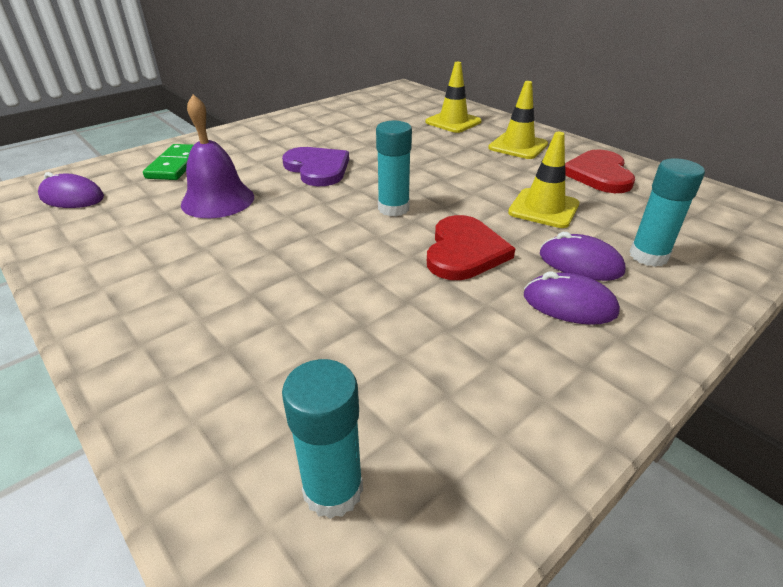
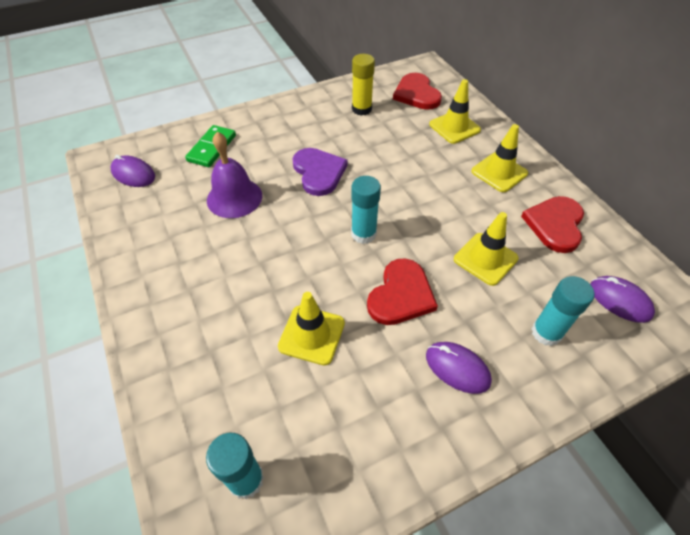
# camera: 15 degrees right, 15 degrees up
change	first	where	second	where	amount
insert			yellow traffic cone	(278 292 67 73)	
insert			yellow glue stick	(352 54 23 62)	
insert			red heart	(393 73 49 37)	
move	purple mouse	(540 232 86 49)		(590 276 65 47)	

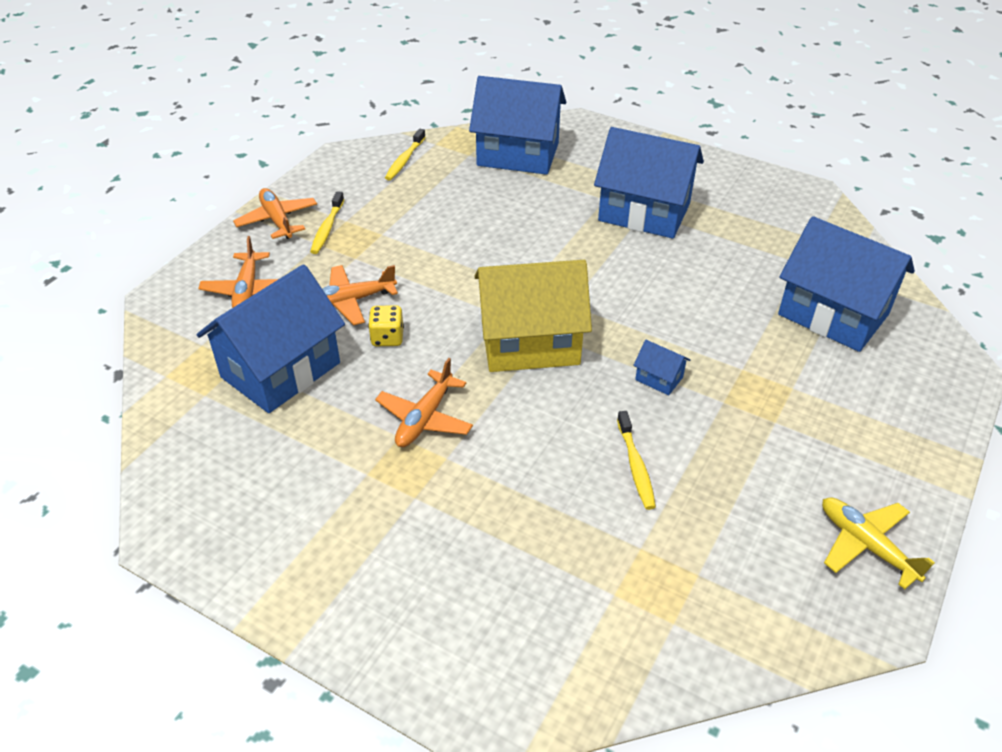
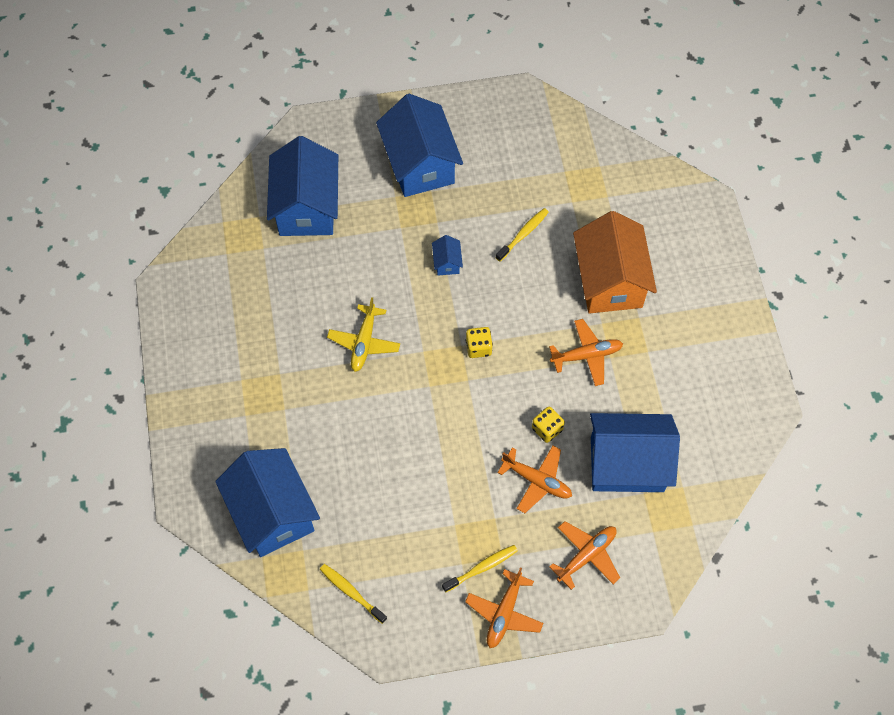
# camera: 130 degrees left, 20 degrees up
change	first	where	second	where	amount
rotate	yellow toothbrush	(385 129 41 52)		(320 564 67 60)	120 degrees counterclockwise
move	yellow plane	(822 497 113 92)		(327 297 73 75)	
move	blue house	(594 127 110 112)		(376 94 87 103)	
replace	yellow house	(474 260 118 112)	yellow dice	(466 327 27 31)	
insert			orange house	(573 211 84 103)	

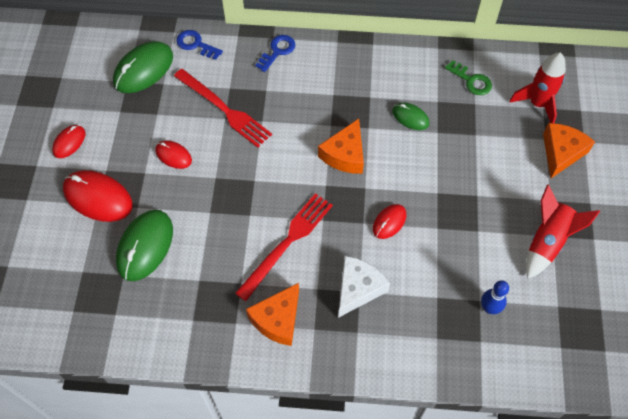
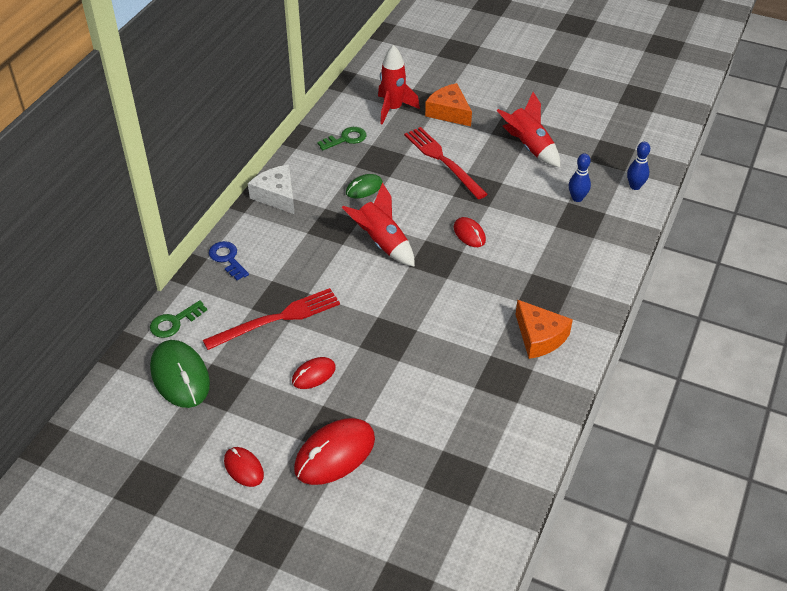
# camera: 70 degrees left, 15 degrees down
change	first	where	second	where	amount
recolor	blue key	(176 30 47 30)	green key	(150 300 57 38)	
move	white cheese	(338 256 52 62)		(248 165 47 49)	
replace	orange cheese	(318 119 46 55)	red rocket	(341 183 74 84)	
move	red fork	(235 193 98 108)		(404 127 84 72)	
insert			blue bowling pin	(627 142 23 48)	
delete	green mouse	(116 210 57 71)			

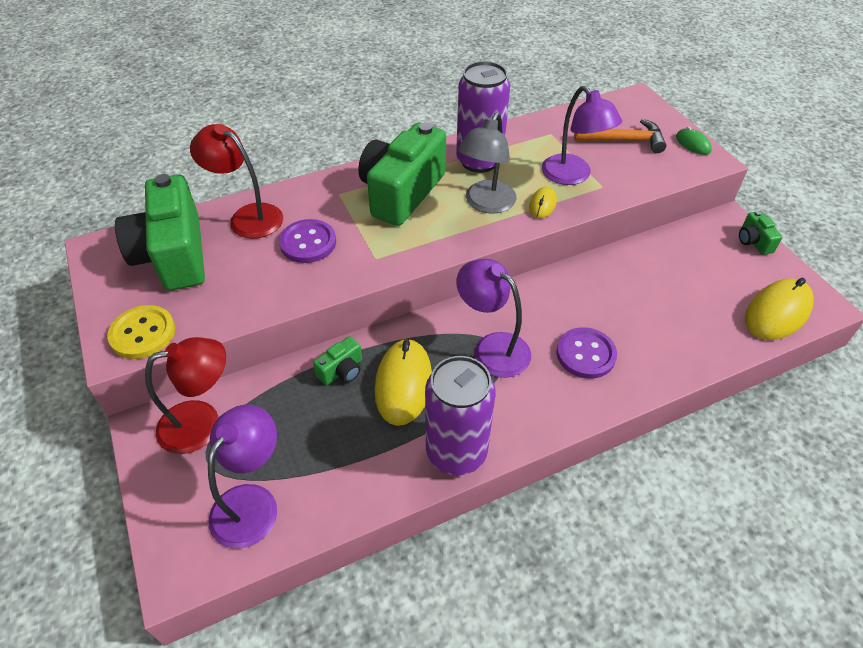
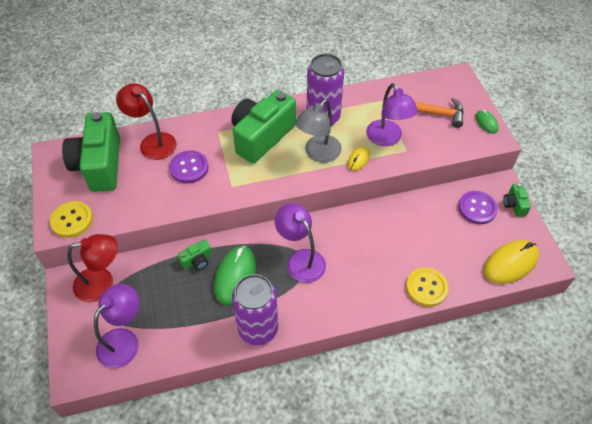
# camera: 10 degrees right, 5 degrees up
change	first	where	second	where	amount
recolor	yellow mouse	(375 338 57 88)	green mouse	(214 246 42 59)	
insert			yellow button	(406 268 42 39)	
move	purple button	(557 327 60 52)		(458 191 40 33)	

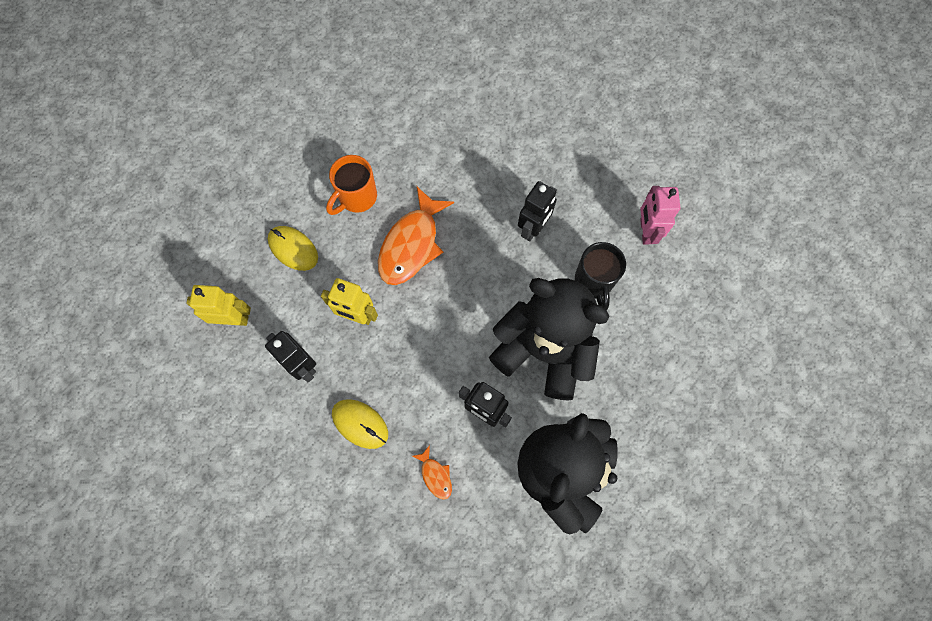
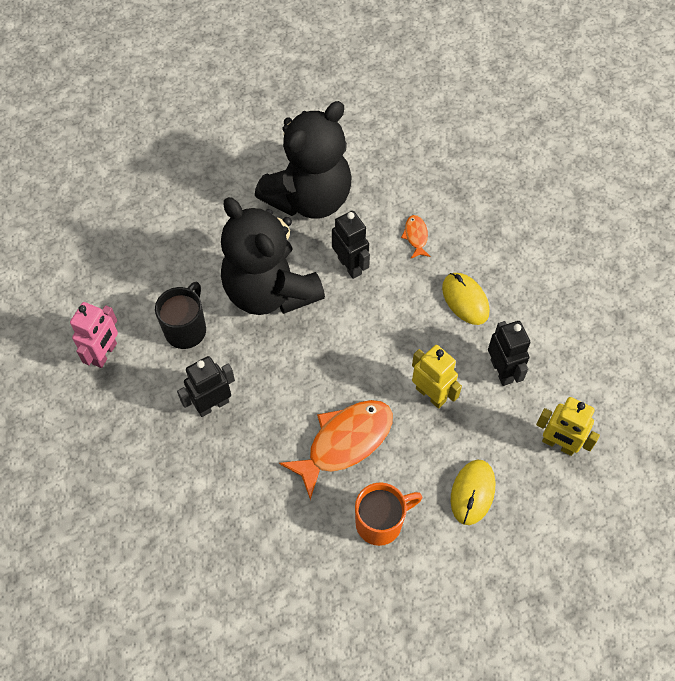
# camera: 155 degrees left, 10 degrees down
change	first	where	second	where	amount
rotate	yellow mouse	(268 226 50 45)		(451 460 44 65)	45 degrees clockwise

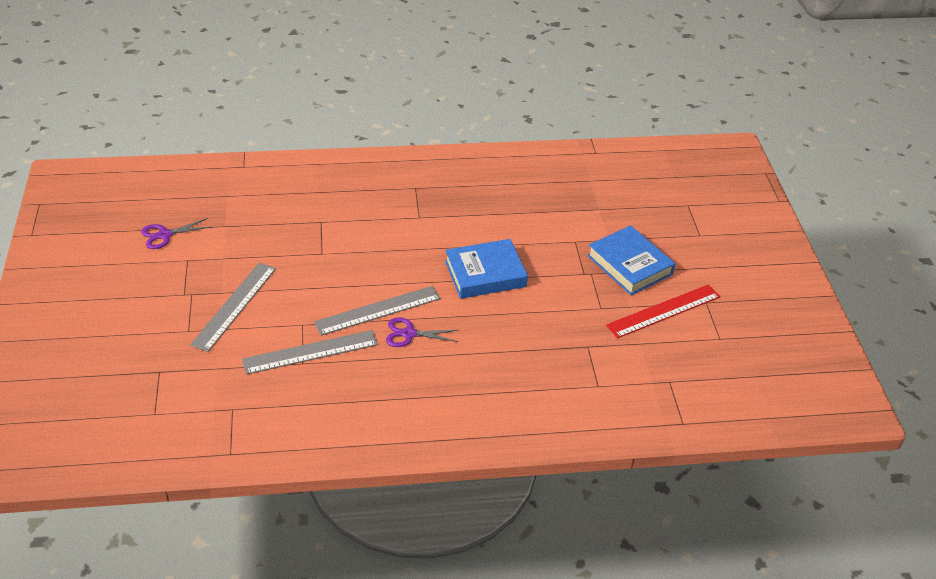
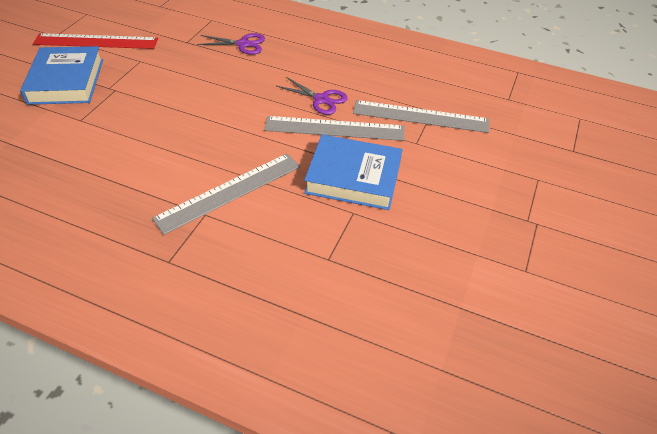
# camera: 150 degrees left, 5 degrees up
change	first	where	second	where	amount
move	grey ruler	(190 263 86 89)		(152 154 148 81)	
move	purple scissors	(141 218 70 31)		(197 33 68 22)	
move	blue book	(445 239 83 60)		(304 134 98 76)	

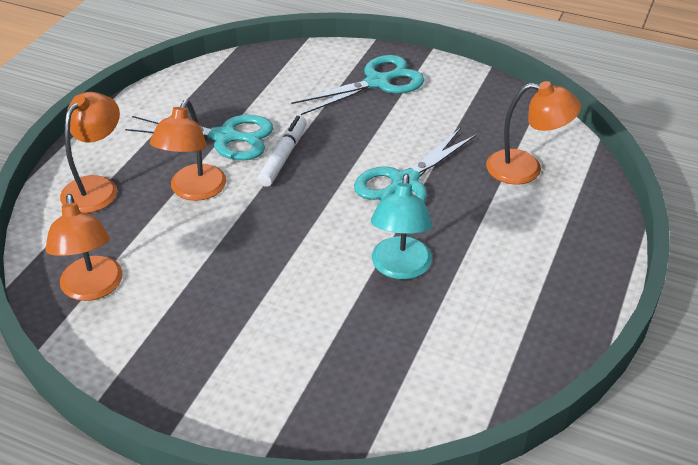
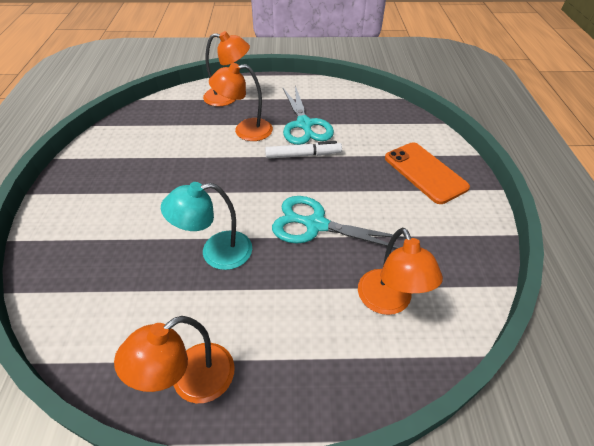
# camera: 65 degrees right, 5 degrees up
change	first	where	second	where	amount
move	orange lamp	(45 194 78 107)		(114 316 121 87)	
replace	turquoise scissors	(291 55 134 60)	orange phone	(385 142 85 62)	

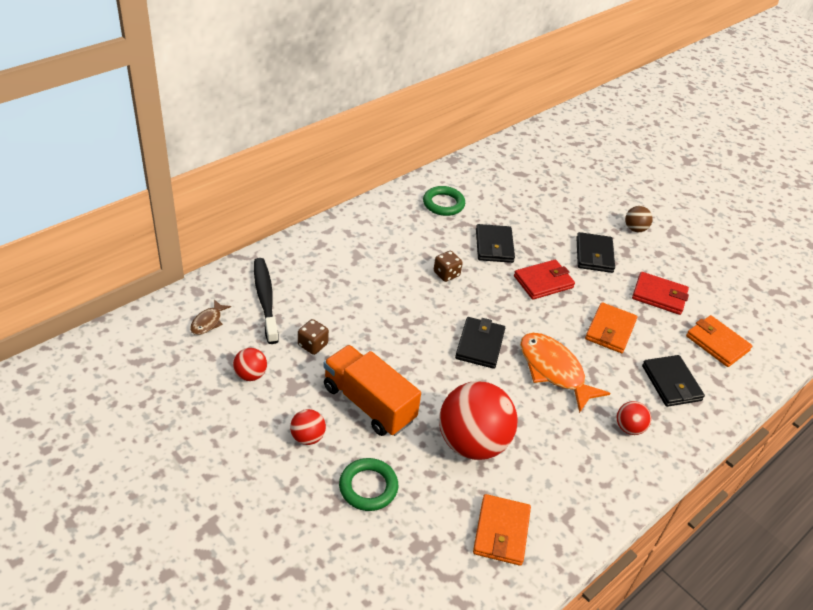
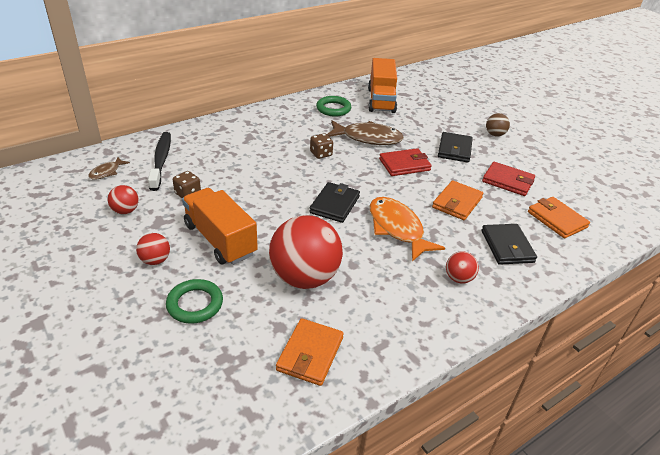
# camera: 10 degrees right, 5 degrees down
change	first	where	second	where	amount
replace	black wallet	(476 224 39 39)	brown fish	(327 120 77 25)	
insert			orange truck	(368 58 29 55)	

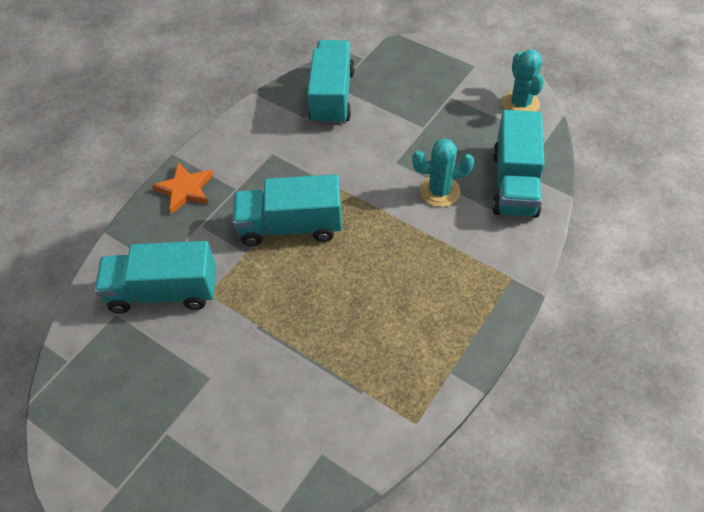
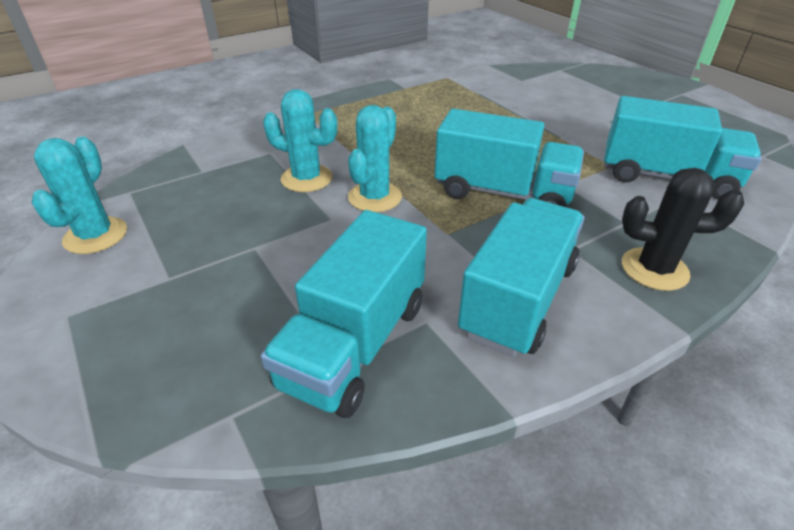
# camera: 160 degrees left, 15 degrees down
change	first	where	second	where	amount
insert			turquoise cactus	(348 105 54 107)	
move	turquoise truck	(492 110 52 108)		(458 198 127 159)	
replace	orange star	(152 162 61 52)	black cactus	(622 168 122 123)	

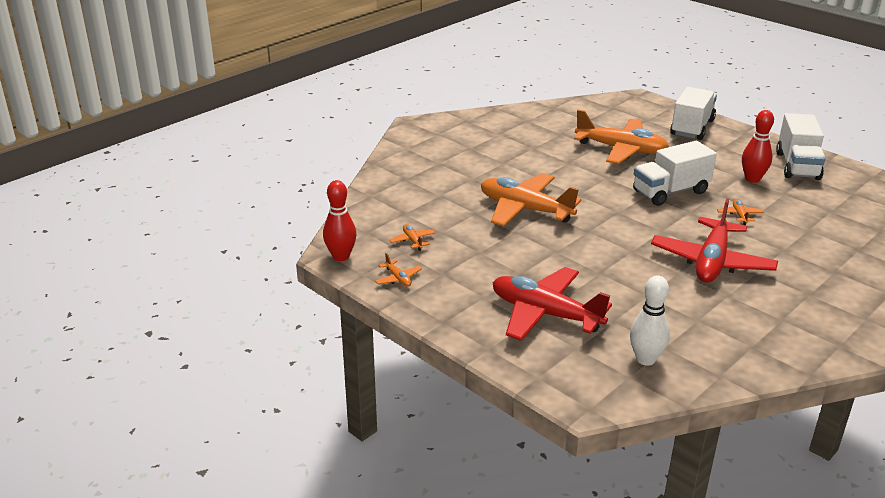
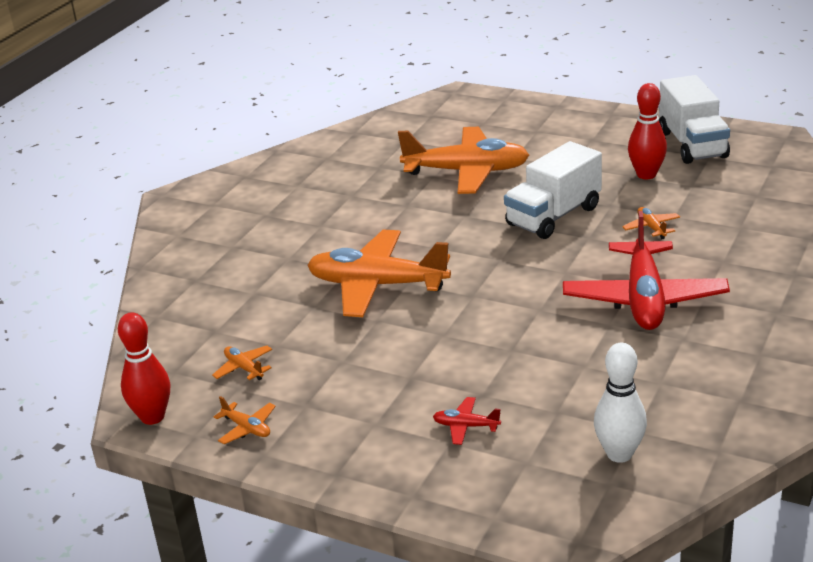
# camera: 15 degrees left, 0 degrees up
change	first	where	second	where	amount
resize	red plane	(493 267 119 74)		(433 397 68 48)	x0.40
delete	white truck	(670 87 47 53)			

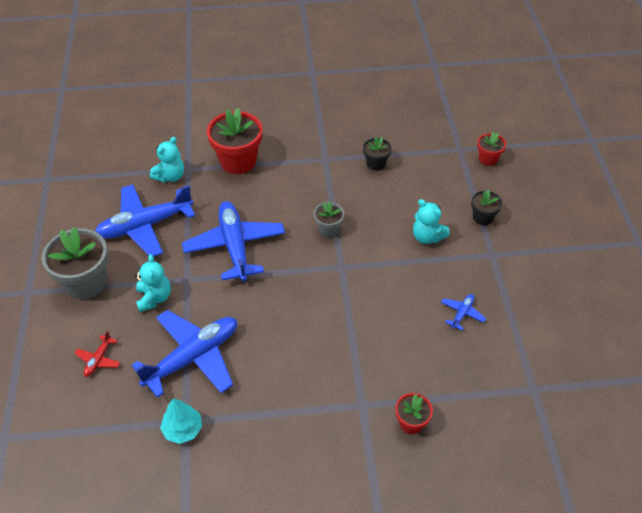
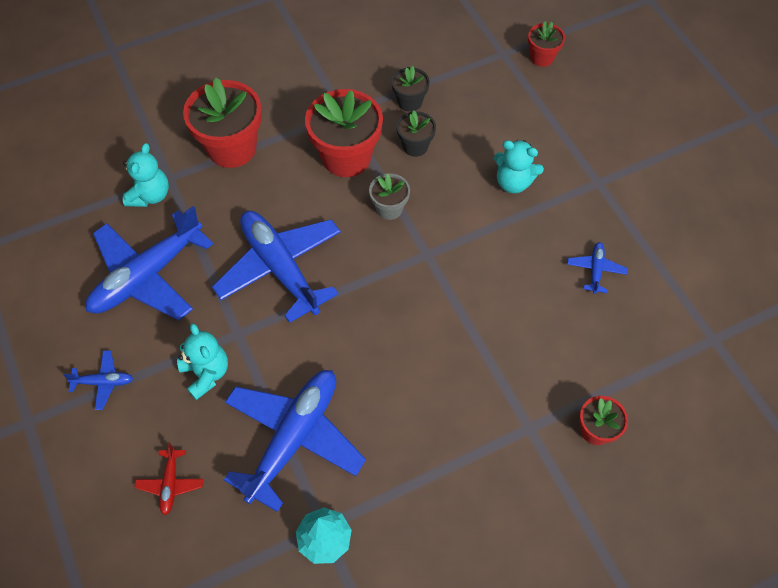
# camera: 20 degrees left, 10 degrees up
change	first	where	second	where	amount
replace	grey flower pot	(42 227 66 72)	blue plane	(63 350 70 60)	
insert			red flower pot	(305 89 78 88)	
move	black flower pot	(471 190 31 35)		(397 111 39 46)	

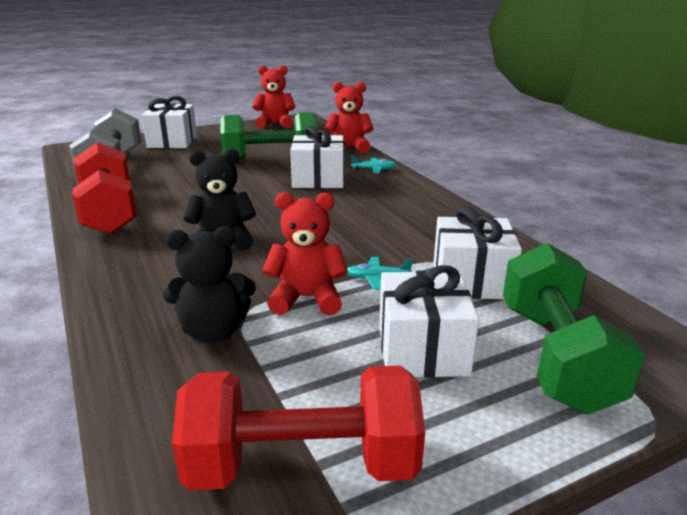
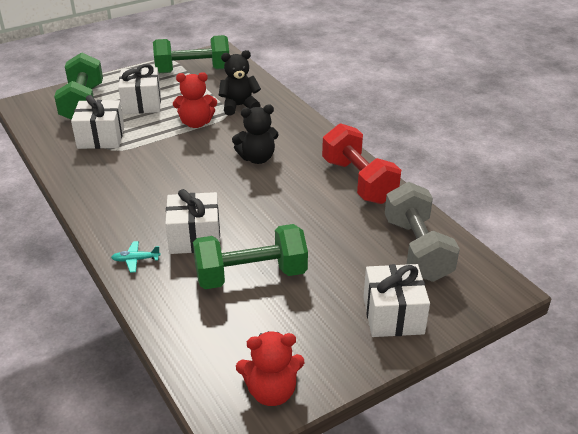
# camera: 175 degrees right, 10 degrees up
change	first	where	second	where	amount
recolor	red dumbbell	(172 365 253 125)	green dumbbell	(153 35 76 38)	
delete	red teddy bear	(325 82 49 71)			
delete	turquoise plane	(347 257 66 33)			

